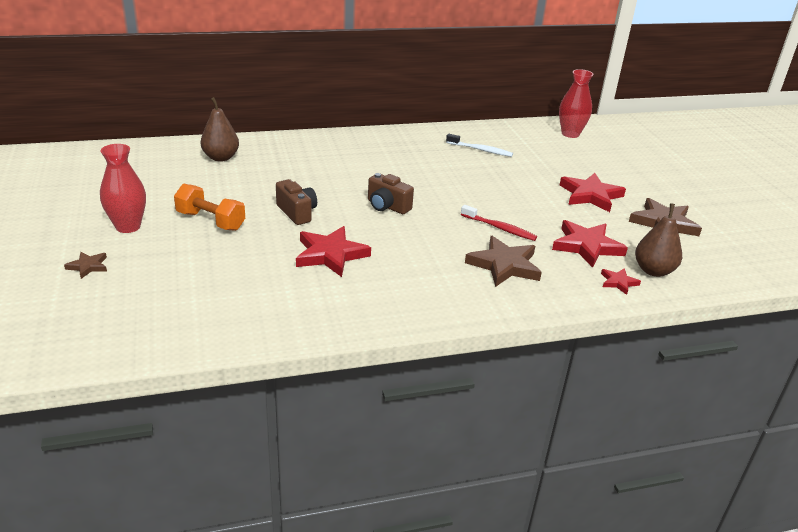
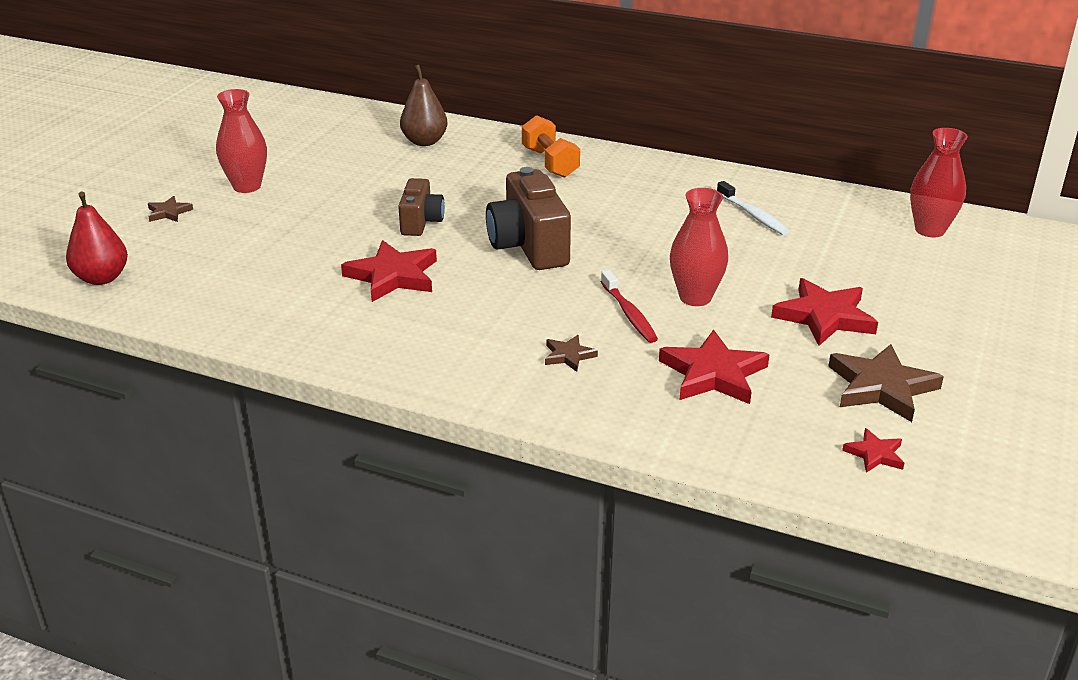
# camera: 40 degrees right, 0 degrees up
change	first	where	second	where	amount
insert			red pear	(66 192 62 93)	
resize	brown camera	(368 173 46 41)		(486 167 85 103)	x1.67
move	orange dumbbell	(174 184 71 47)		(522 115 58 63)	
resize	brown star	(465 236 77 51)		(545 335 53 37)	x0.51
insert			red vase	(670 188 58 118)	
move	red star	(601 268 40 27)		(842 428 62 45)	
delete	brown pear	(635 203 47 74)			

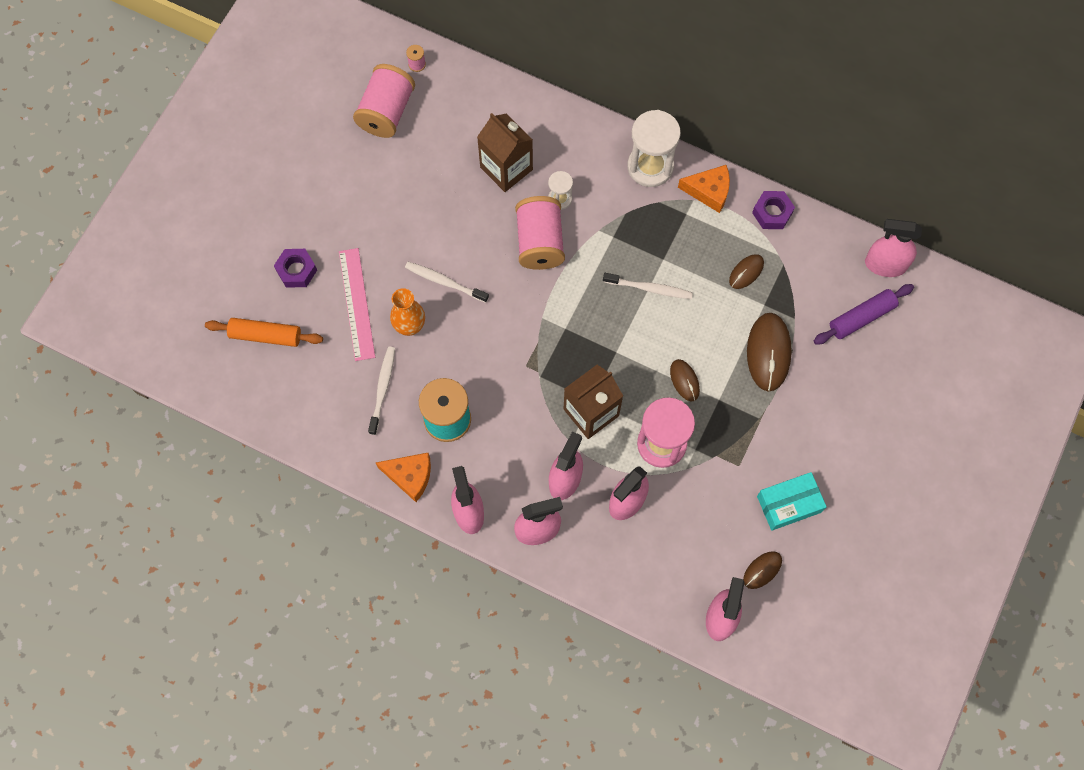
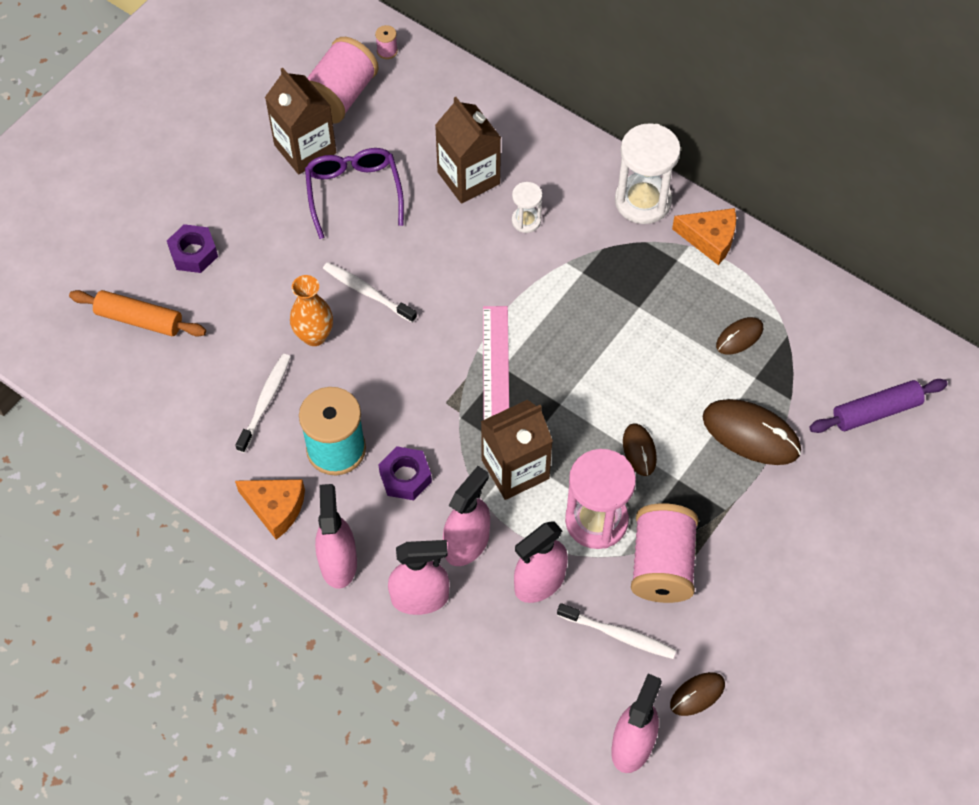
# camera: 10 degrees right, 10 degrees down
change	first	where	second	where	amount
insert			brown carton	(265 68 72 106)	
insert			purple glasses	(305 148 99 91)	
move	purple nut	(752 191 43 38)		(378 446 54 54)	
move	pink ruler	(339 248 36 113)		(483 306 26 114)	
move	white toothbrush	(603 273 90 26)		(557 603 119 56)	
move	pink spool	(515 196 50 74)		(631 503 68 100)	
rotate	brown mouse	(747 313 45 79)		(703 399 98 66)	75 degrees counterclockwise
delete	turquoise box	(757 472 70 59)			
delete	pink spray bottle	(865 219 57 58)			

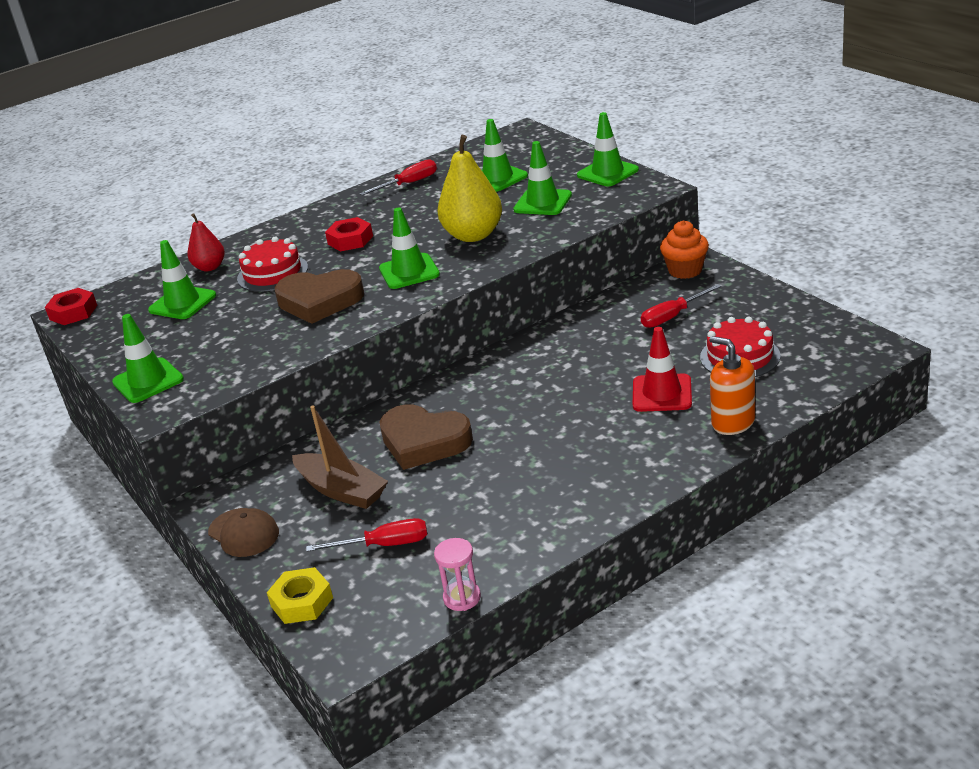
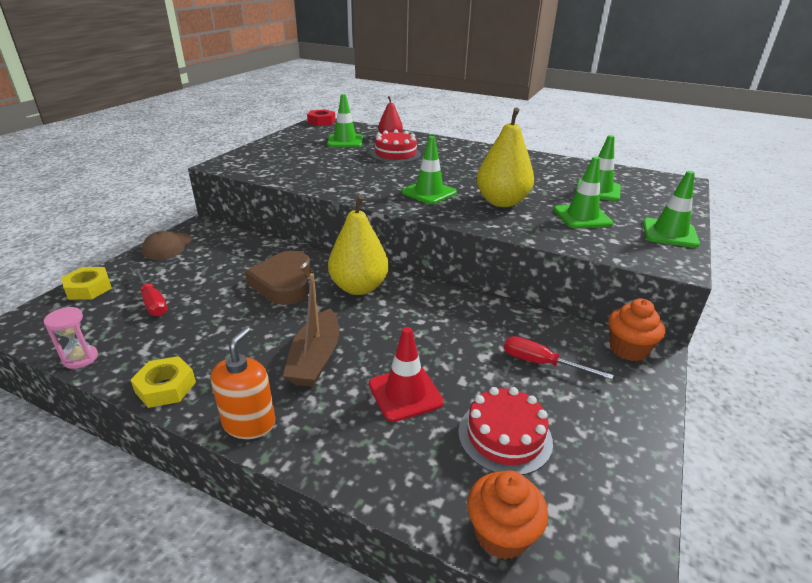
# camera: 55 degrees right, 0 degrees up
change	first	where	second	where	amount
insert			yellow nut	(131 356 65 52)	
move	orange soap dispenser	(709 336 46 99)		(211 327 64 112)	
move	brown boat	(292 405 96 104)		(283 273 56 114)	
insert			yellow pear	(328 195 61 100)	
insert			orange cupcake	(467 470 81 90)	
delete	green traffic cone	(112 314 72 89)			
delete	brown heart	(275 269 89 55)			
delete	red nut	(325 217 48 34)			
delete	red screwdriver	(360 159 77 37)			

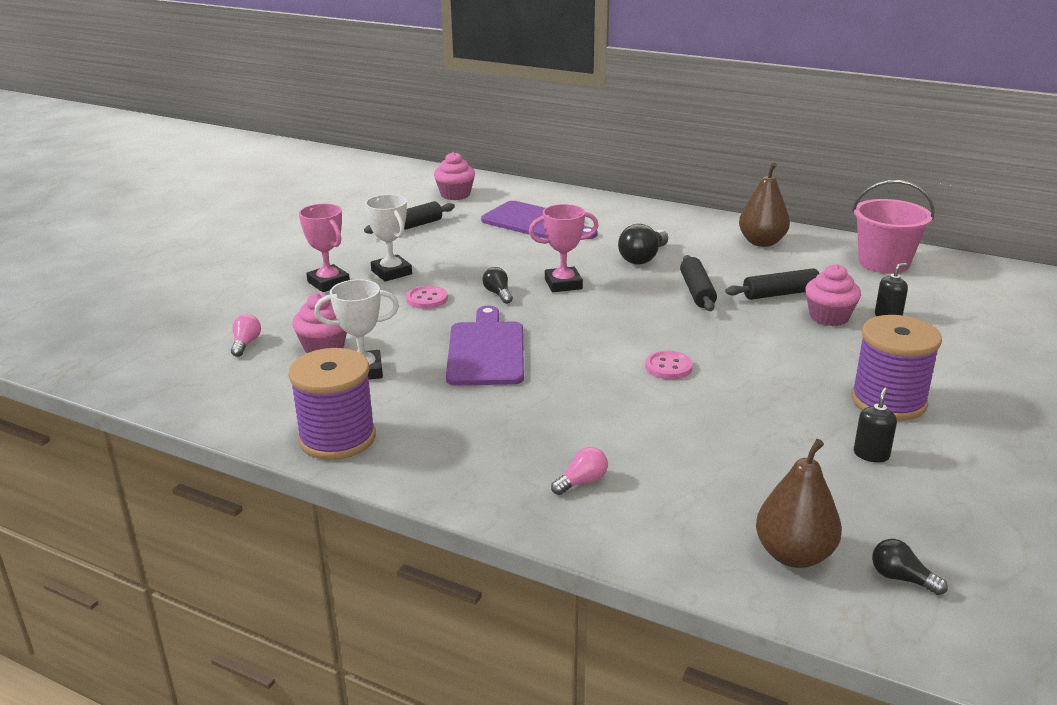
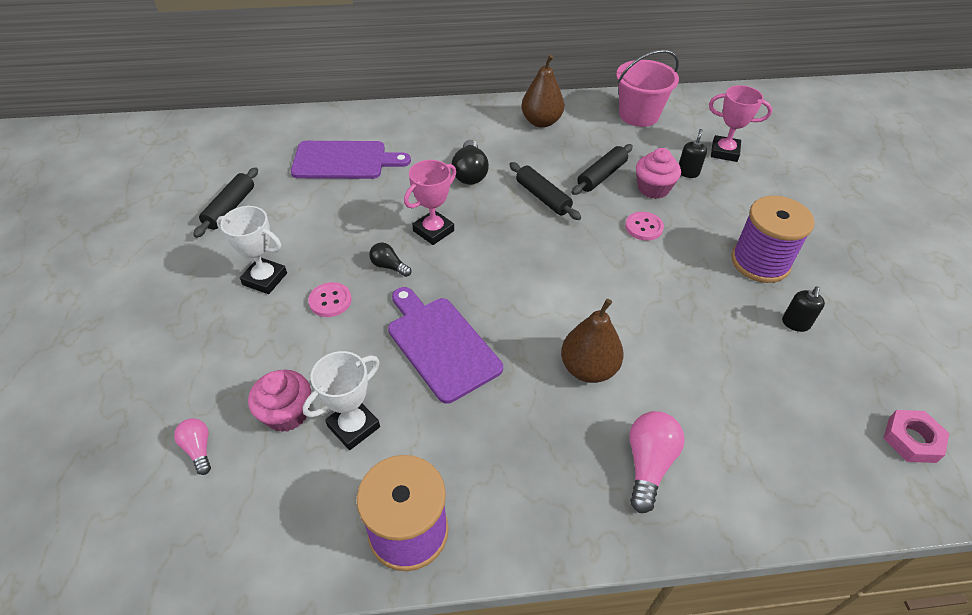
# camera: 35 degrees left, 20 degrees up
change	first	where	second	where	amount
move	brown pear	(756 439 86 129)		(561 299 63 84)	
move	pink button	(645 351 48 28)		(625 212 39 29)	
resize	pink light bulb	(551 447 57 48)		(630 411 55 102)	x1.68
move	pink trophy	(299 204 51 88)		(709 85 63 77)	
rotate	black soap dispenser	(854 387 43 76)		(782 287 43 45)	150 degrees counterclockwise
replace	black light bulb	(872 539 76 56)	pink nut	(883 410 66 53)	
delete	pink cupcake	(434 152 41 48)			

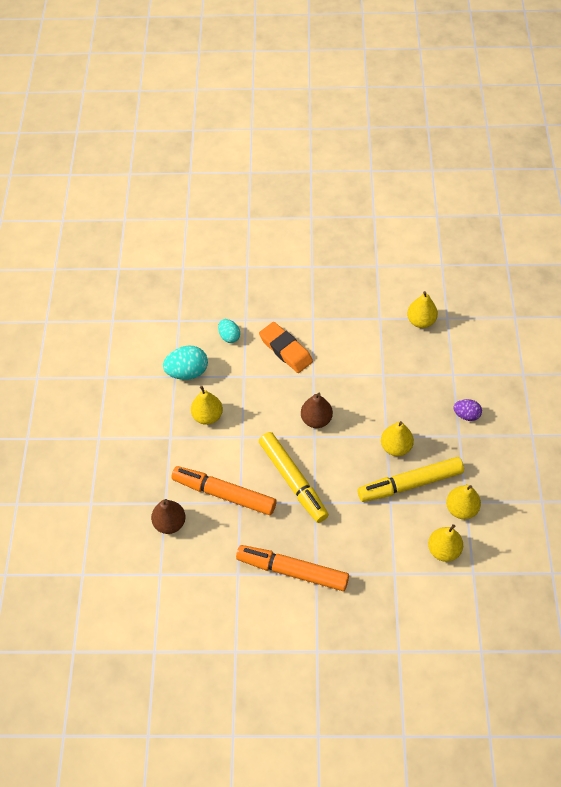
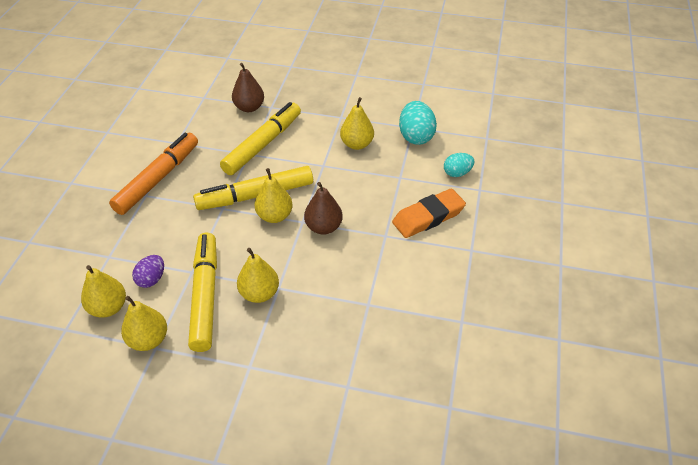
# camera: 100 degrees right, 10 degrees down
change	first	where	second	where	amount
move	purple egg	(453 399 29 22)		(132 255 32 33)	
recolor	orange marker	(171 466 106 49)	yellow marker	(220 102 81 73)	
move	yellow pear	(407 291 31 37)		(255 168 38 55)	

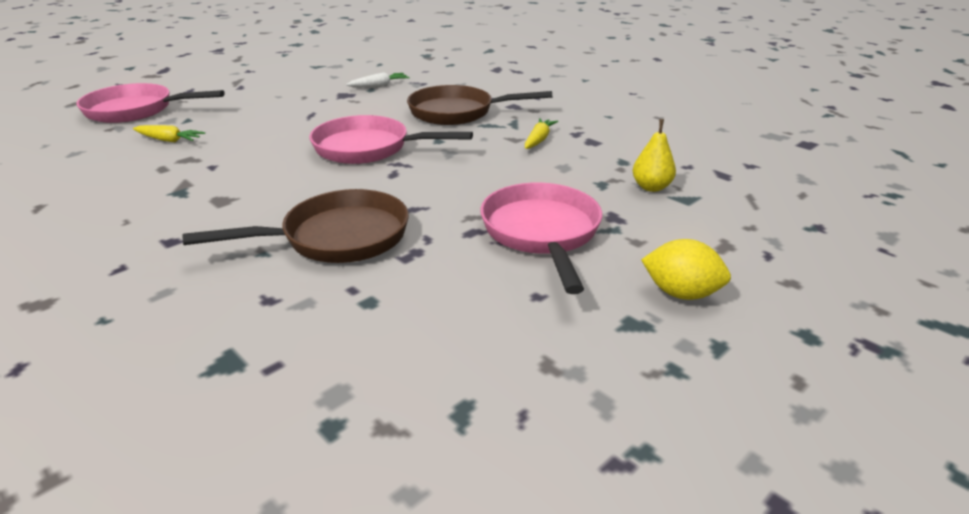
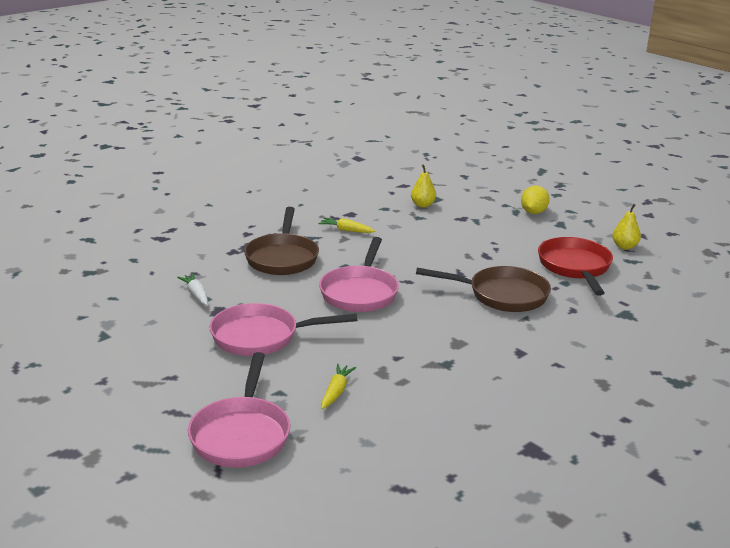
# camera: 90 degrees left, 5 degrees down
change	first	where	second	where	amount
move	pink pan	(480 183 122 111)		(209 303 148 53)	
rotate	brown pan	(182 189 227 74)		(416 266 135 46)	120 degrees clockwise
insert			red pan	(538 237 75 58)	
insert			yellow pear	(612 204 29 46)	

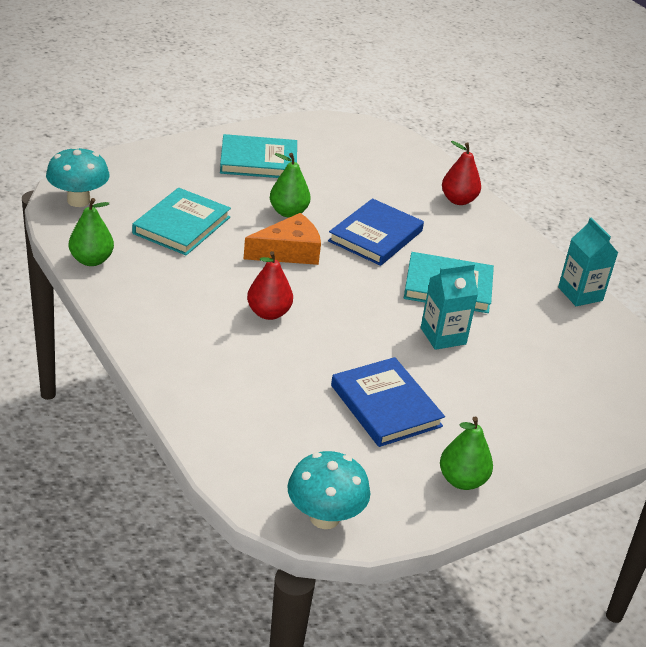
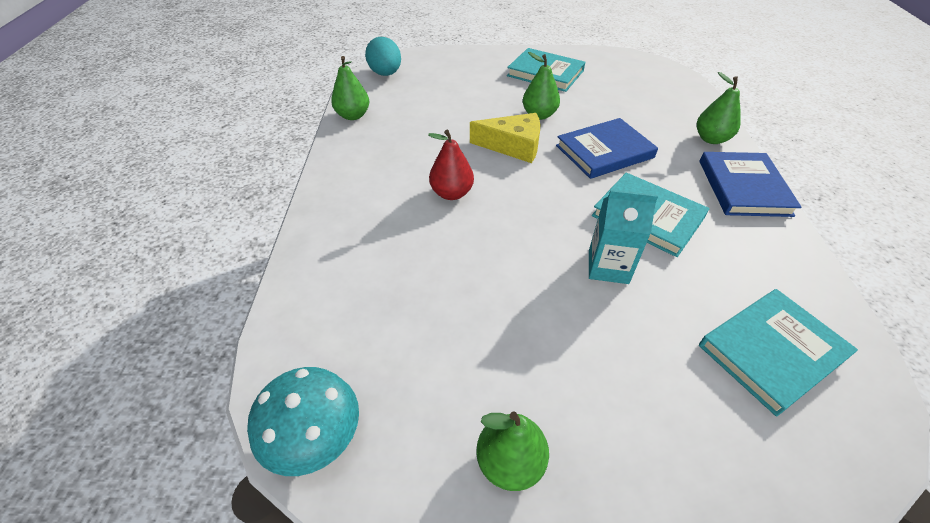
# camera: 35 degrees right, 10 degrees up
change	first	where	second	where	amount
replace	turquoise mushroom	(46 146 63 61)	turquoise egg	(365 37 36 39)	
recolor	orange cheese	(244 213 77 52)	yellow cheese	(470 113 70 50)	
recolor	red pear	(442 141 39 64)	green pear	(697 72 44 72)	
move	blue book	(331 357 114 90)		(699 152 103 65)	
move	turquoise book	(132 188 99 67)		(699 289 159 128)	
delete	turquoise carton	(558 217 60 89)			

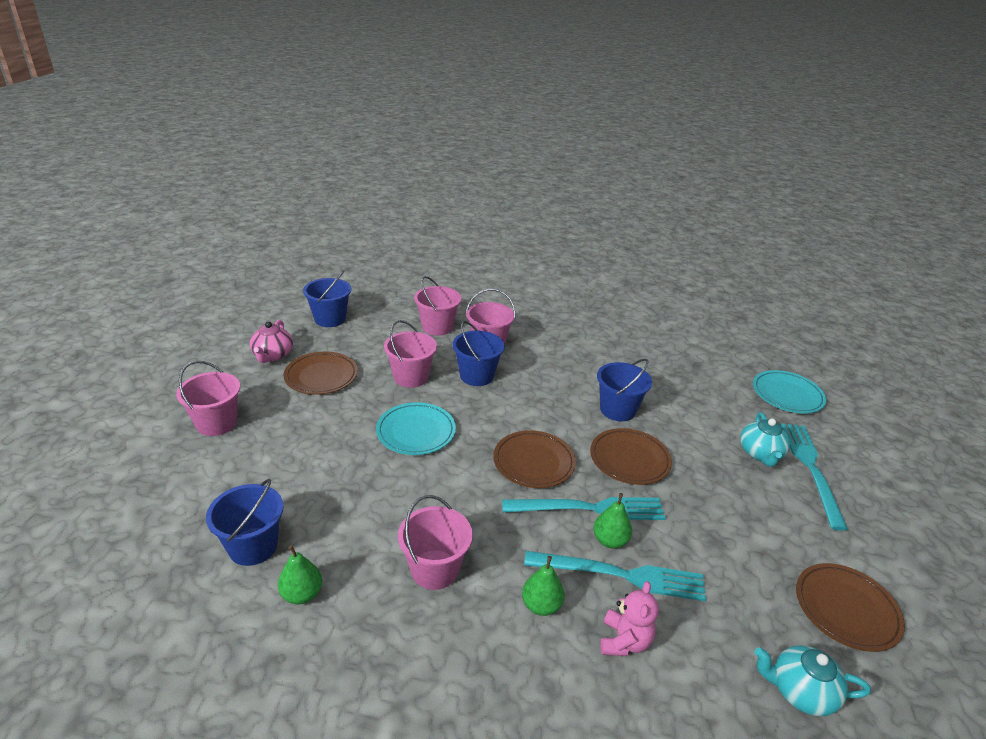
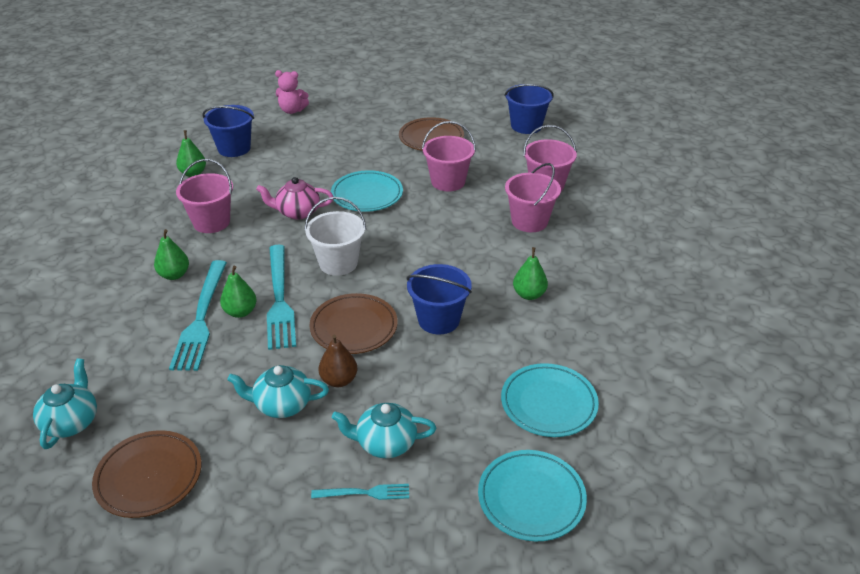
# camera: 85 degrees right, 5 degrees up
change	first	where	second	where	amount
insert			turquoise teapot	(227 365 102 53)	
move	pink teapot	(250 320 43 43)		(256 177 77 43)	
move	pink teddy bear	(600 581 59 75)		(275 70 34 44)	
replace	brown plate	(493 430 83 58)	white bucket	(305 197 61 79)	
resize	turquoise fork	(781 423 67 108)		(311 484 98 16)	x0.50
insert			brown pear	(319 335 38 52)	
insert			turquoise plate	(501 363 98 74)	
insert			green pear	(513 247 35 53)	
delete	pink bucket	(176 361 64 75)			
delete	blue bucket	(452 321 53 65)			

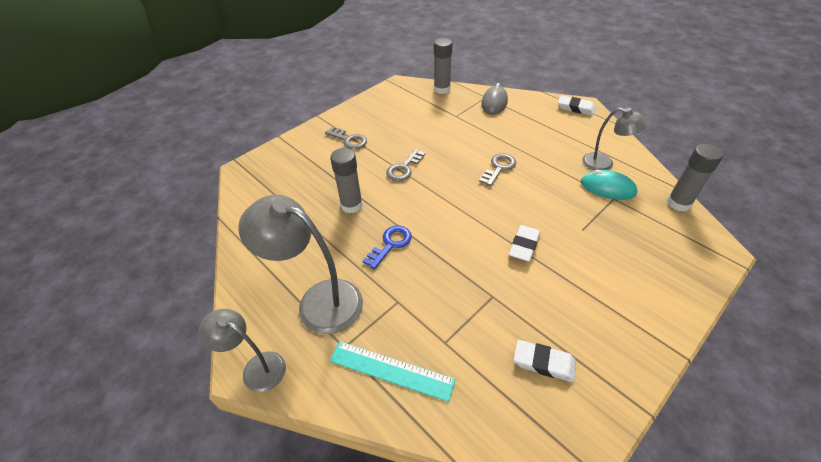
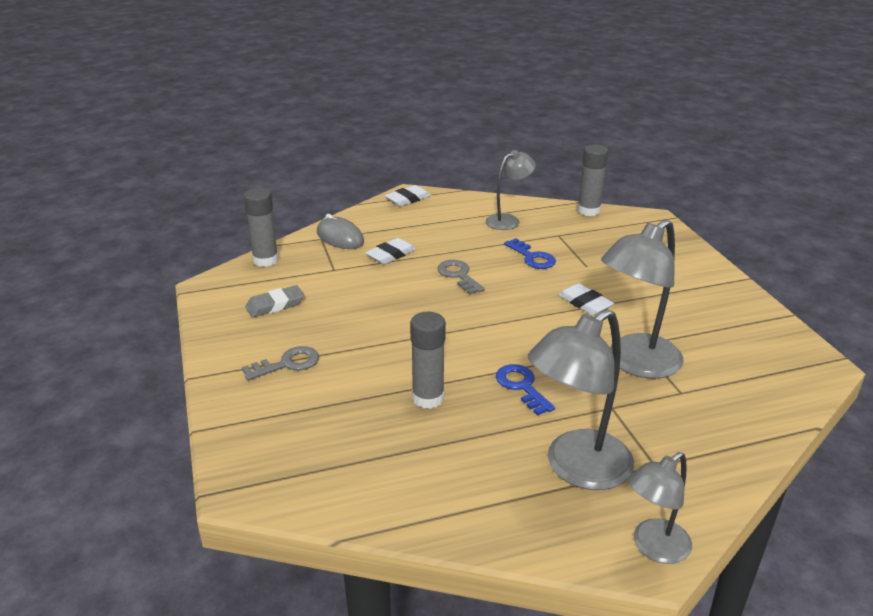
# camera: 65 degrees left, 15 degrees down
change	first	where	second	where	amount
insert			grey eraser	(245 285 59 33)	
move	white eraser	(514 340 62 42)		(365 238 51 27)	
insert			blue key	(504 238 52 31)	
insert			grey lamp	(601 219 83 160)	
delete	turquoise ruler	(330 341 126 61)			
delete	grey key	(386 149 39 32)			
delete	turquoise mouse	(581 170 57 30)			

